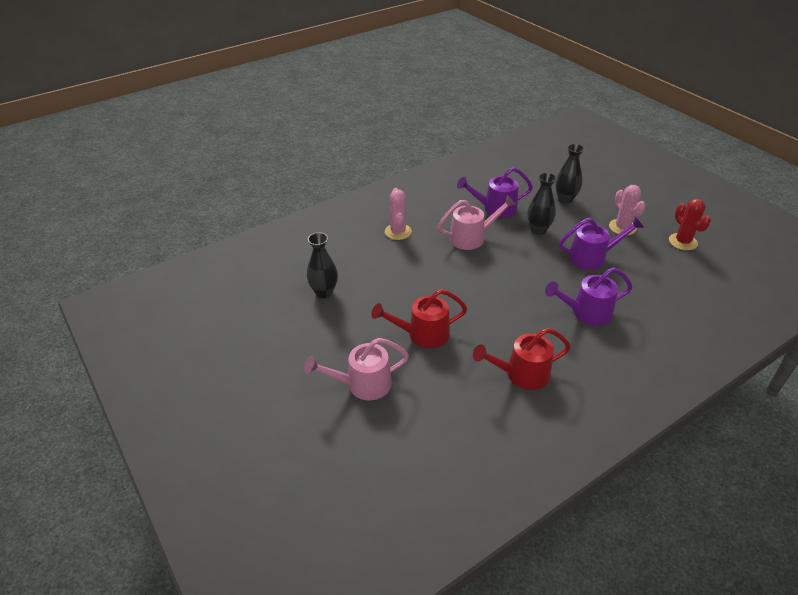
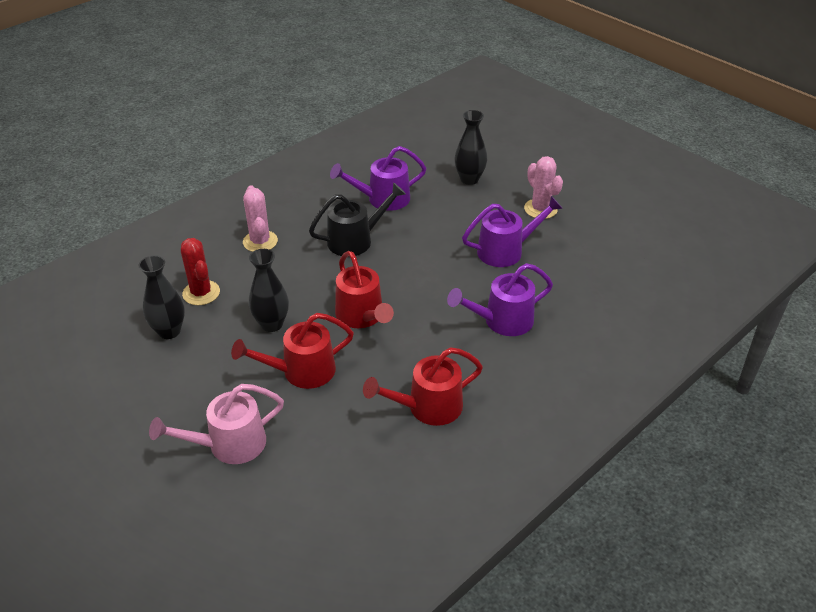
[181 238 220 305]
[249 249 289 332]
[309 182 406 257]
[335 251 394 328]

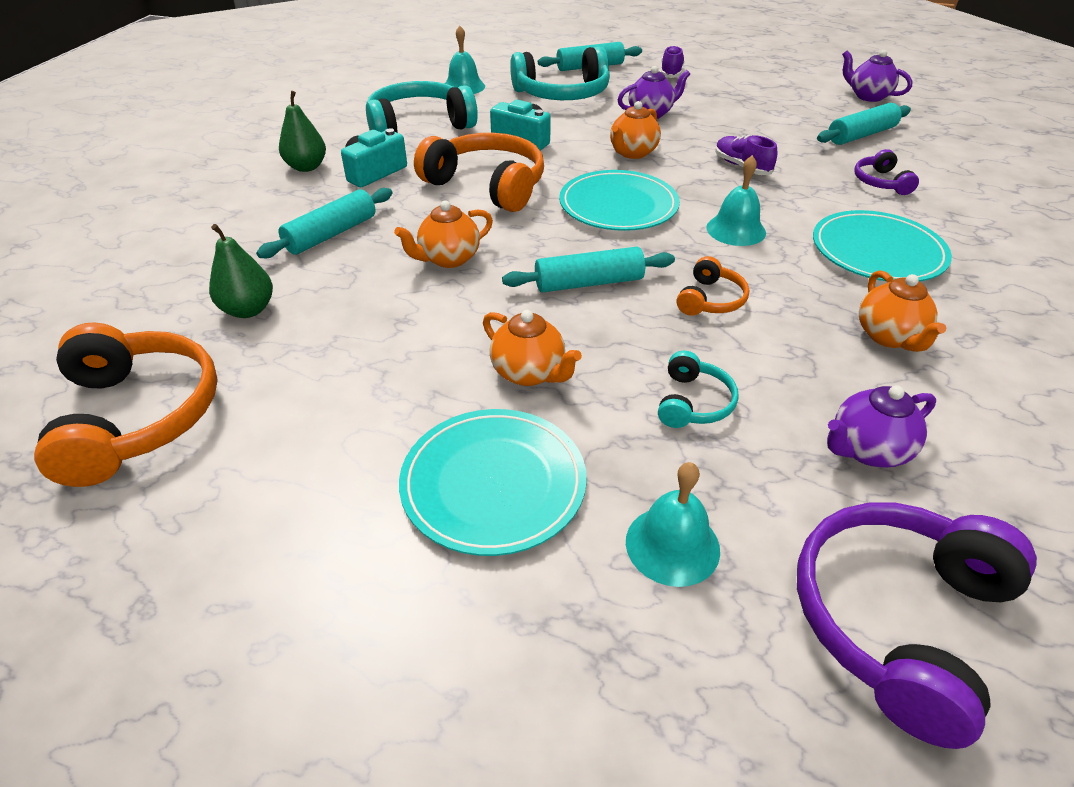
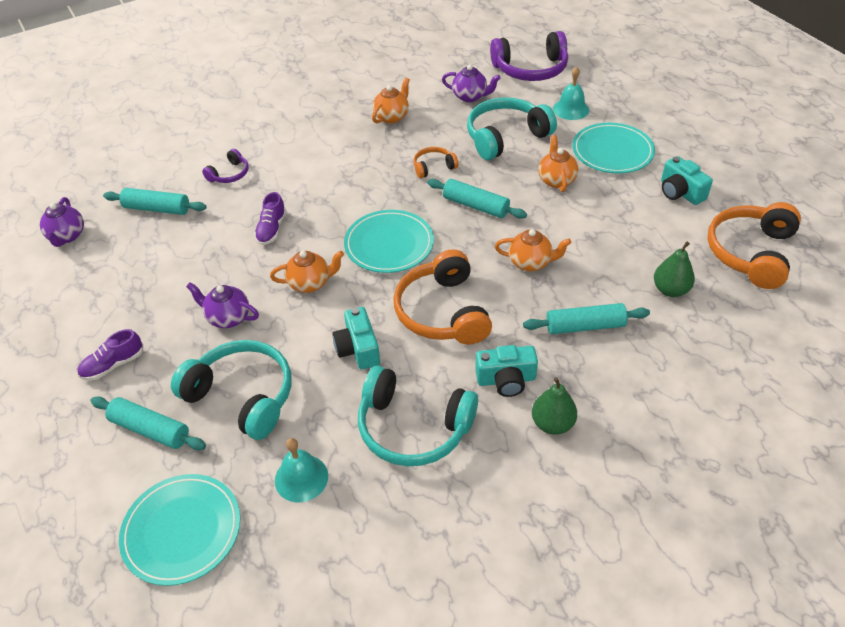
[119 474 240 586]
[467 97 557 160]
[661 156 713 205]
[706 155 766 246] (first image)

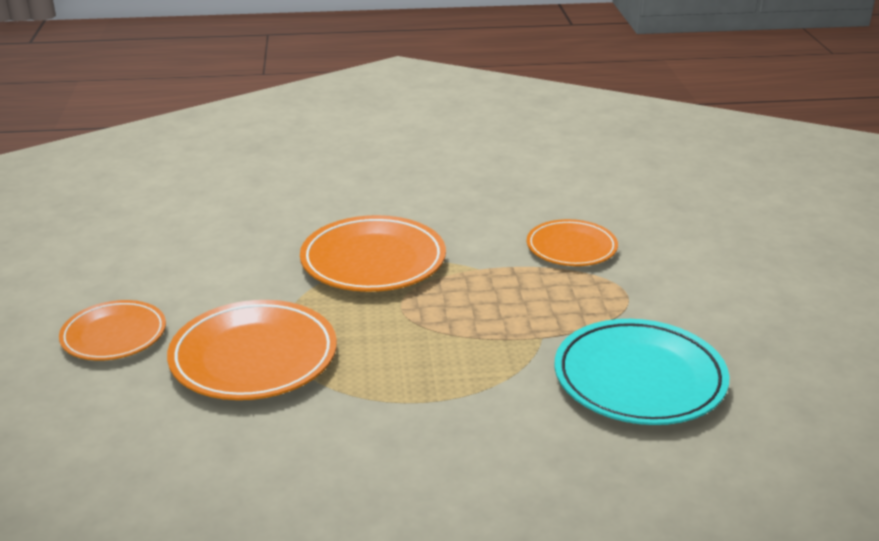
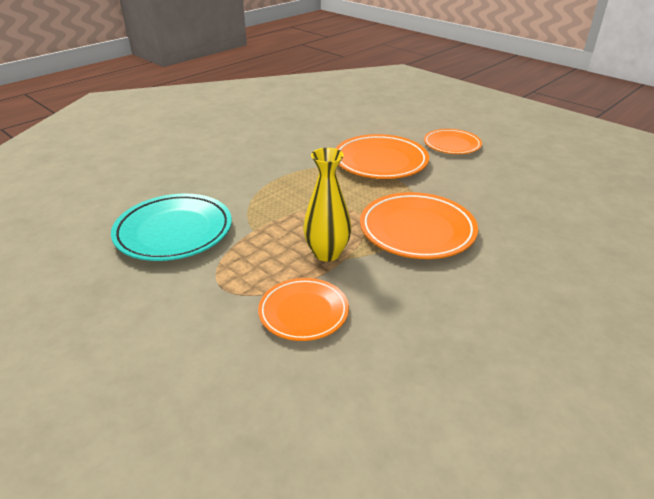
[303 148 351 262]

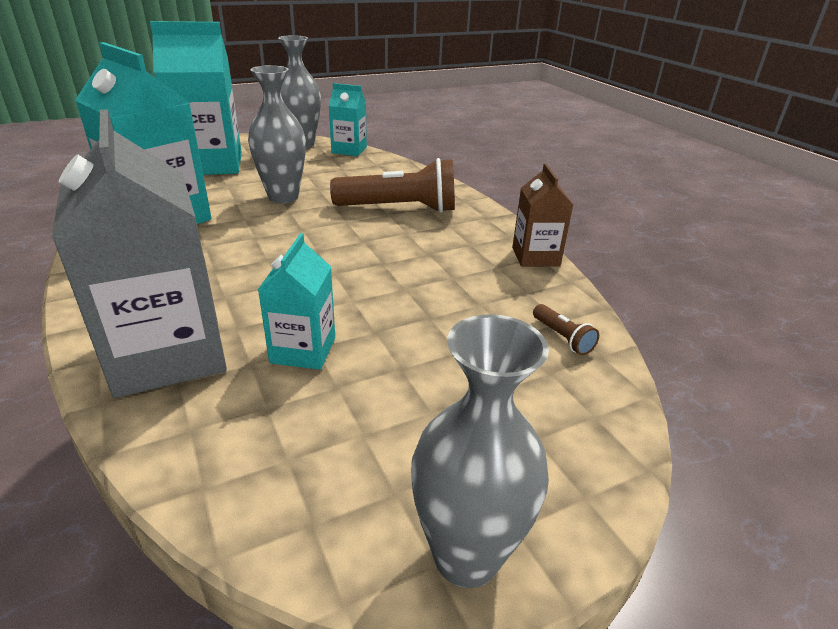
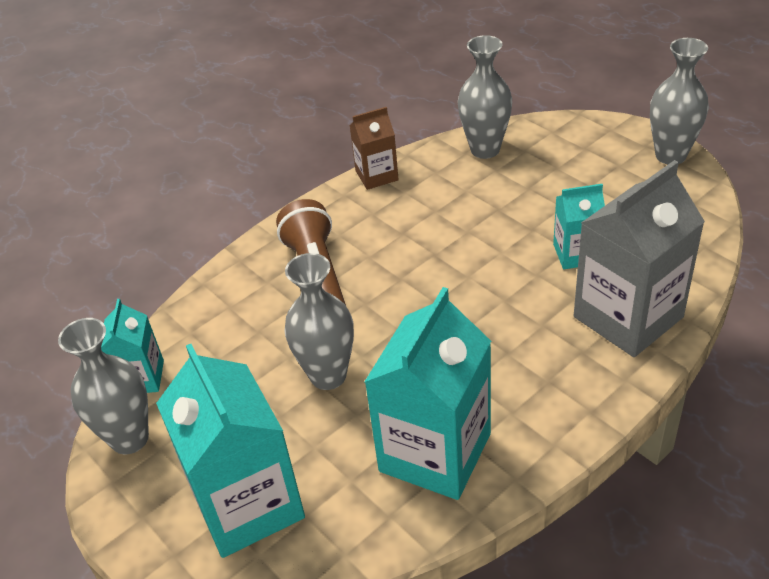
[458 35 512 159]

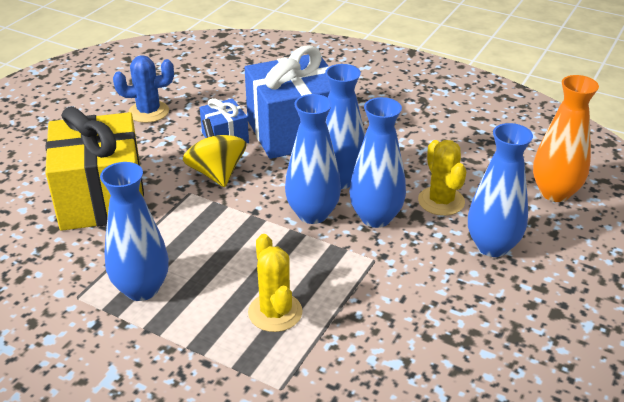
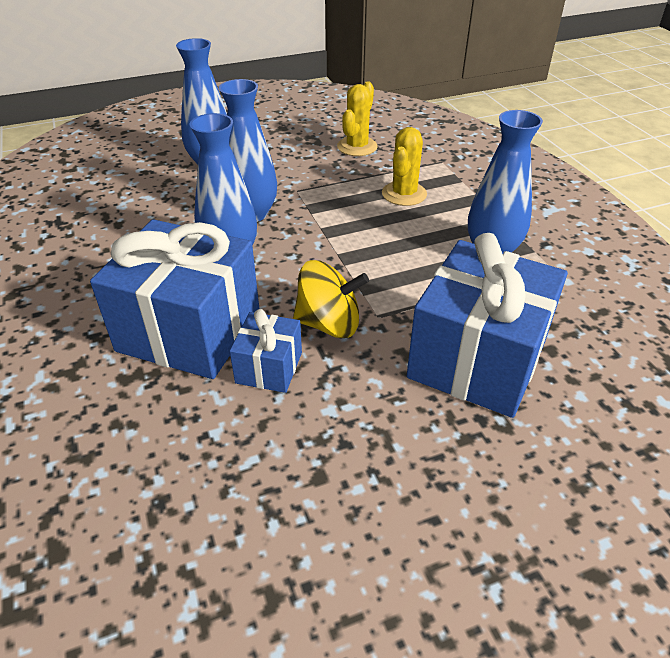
[293 260 369 338]
[337 81 378 156]
[407 233 568 418]
[113 55 174 123] (first image)
[285 94 341 224] (first image)
[533 75 599 202] (first image)

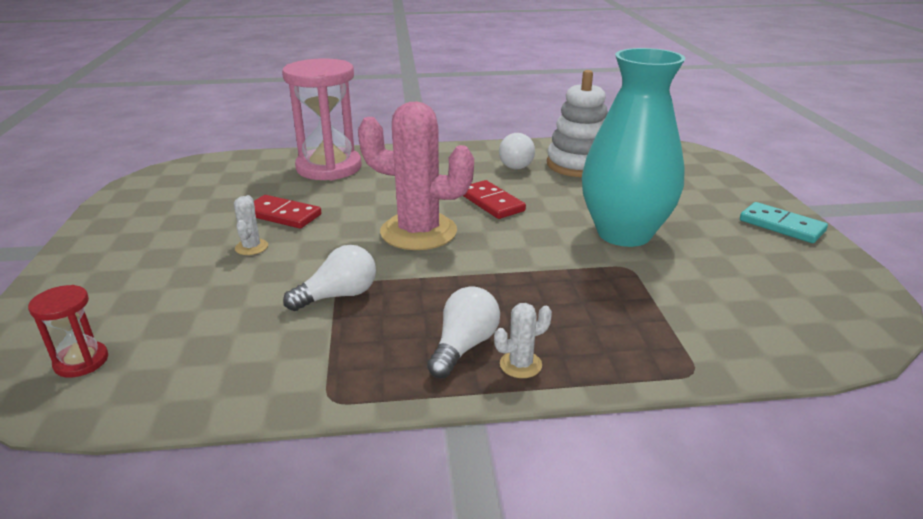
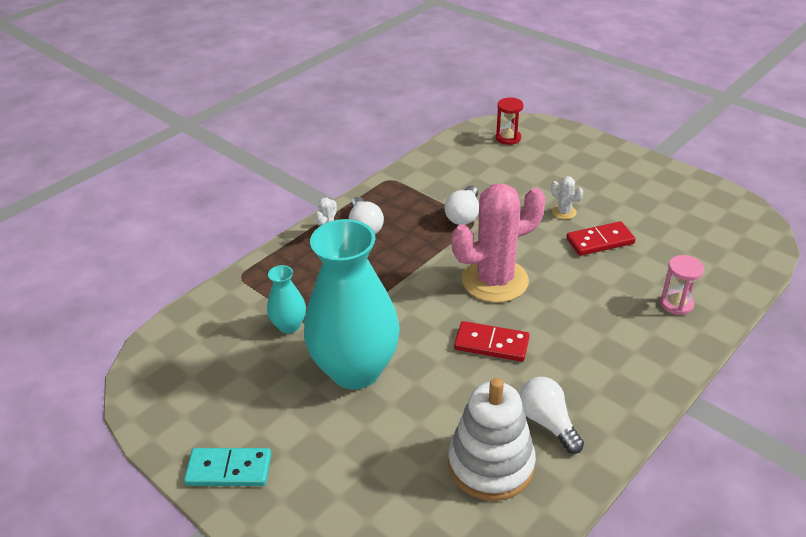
[267 265 306 334]
[660 255 704 315]

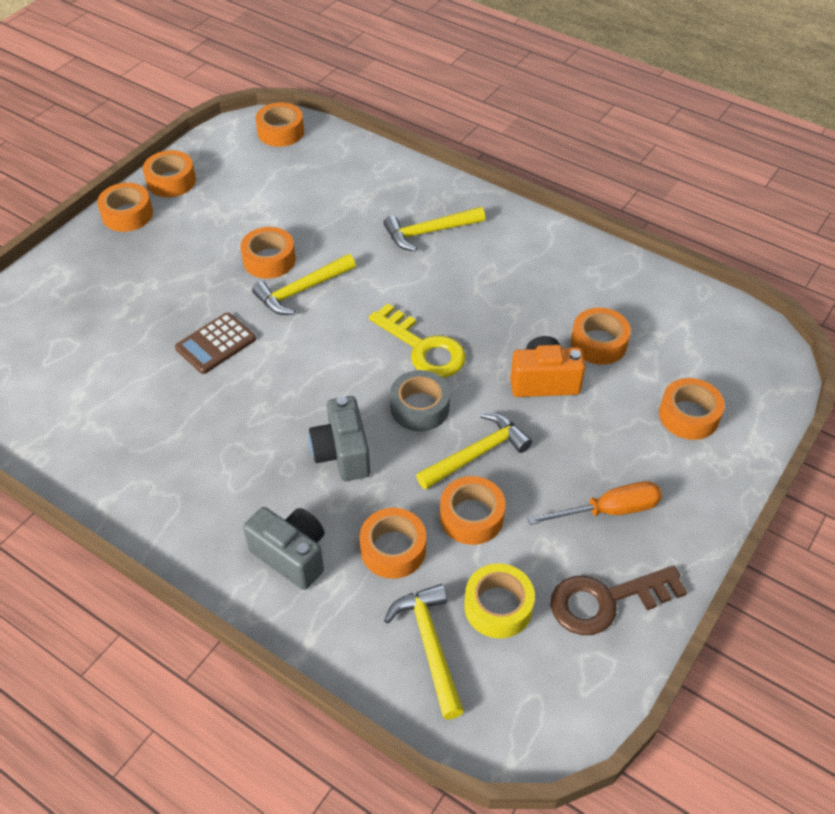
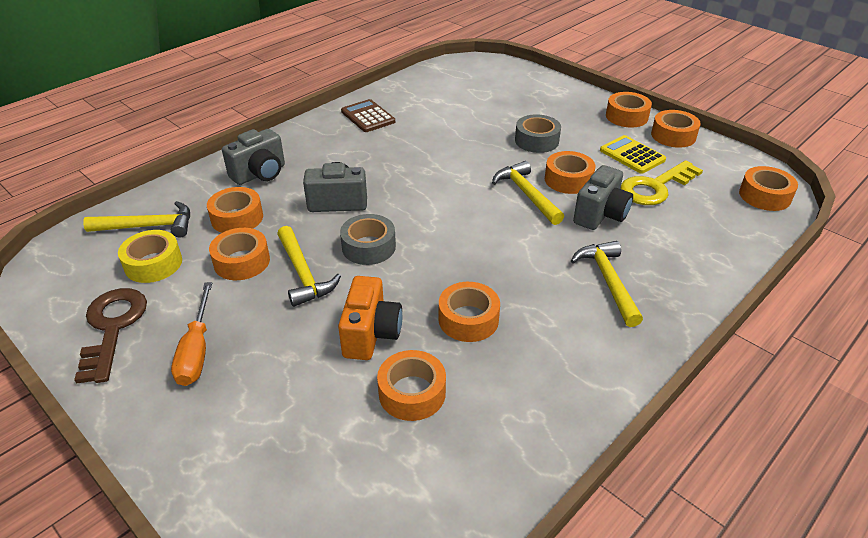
[341 99 395 132]
[439 282 500 342]
[515 114 561 153]
[573 165 633 230]
[600 135 666 174]
[620 160 703 205]

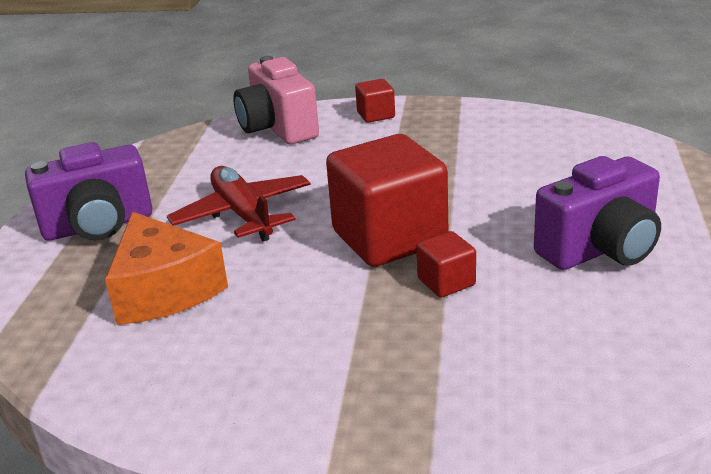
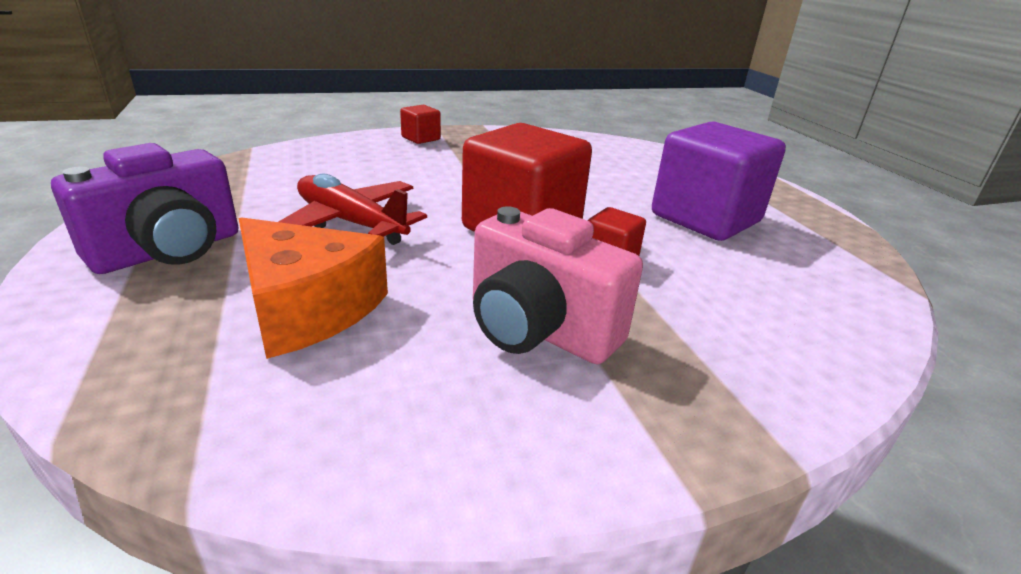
[473 206 643 364]
[652 122 786 241]

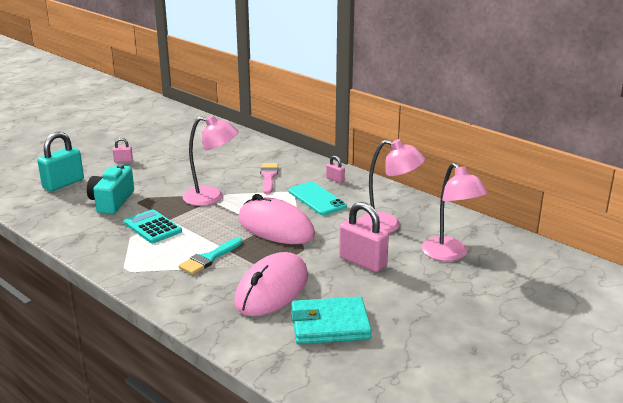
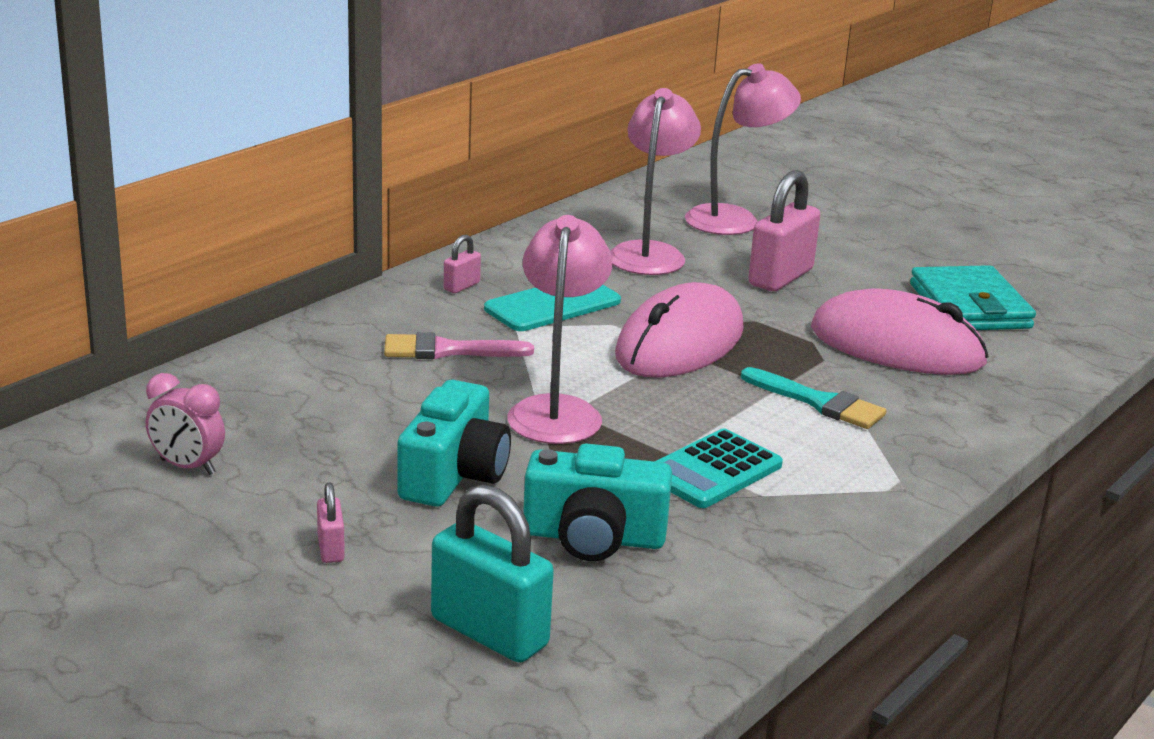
[146 373 225 475]
[397 380 511 507]

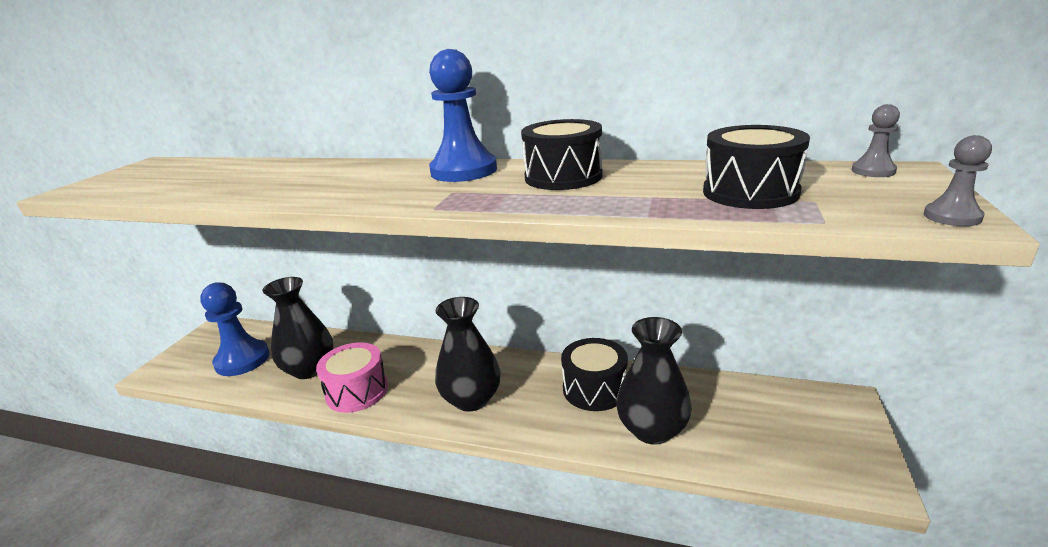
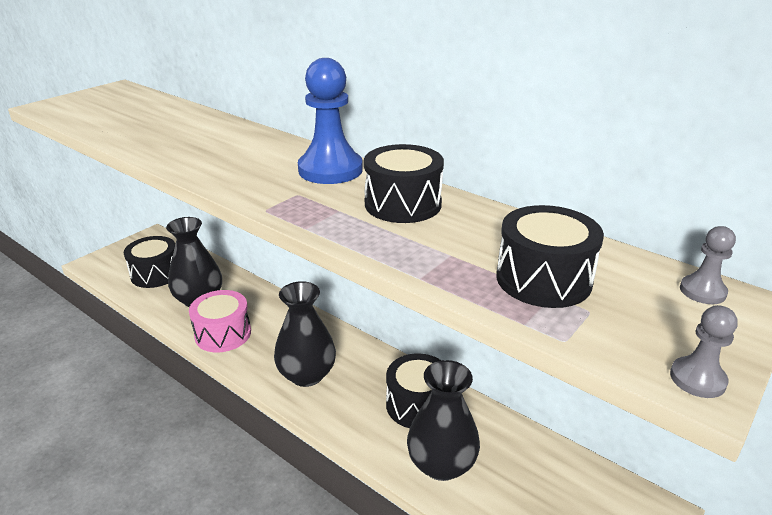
[124 236 175 288]

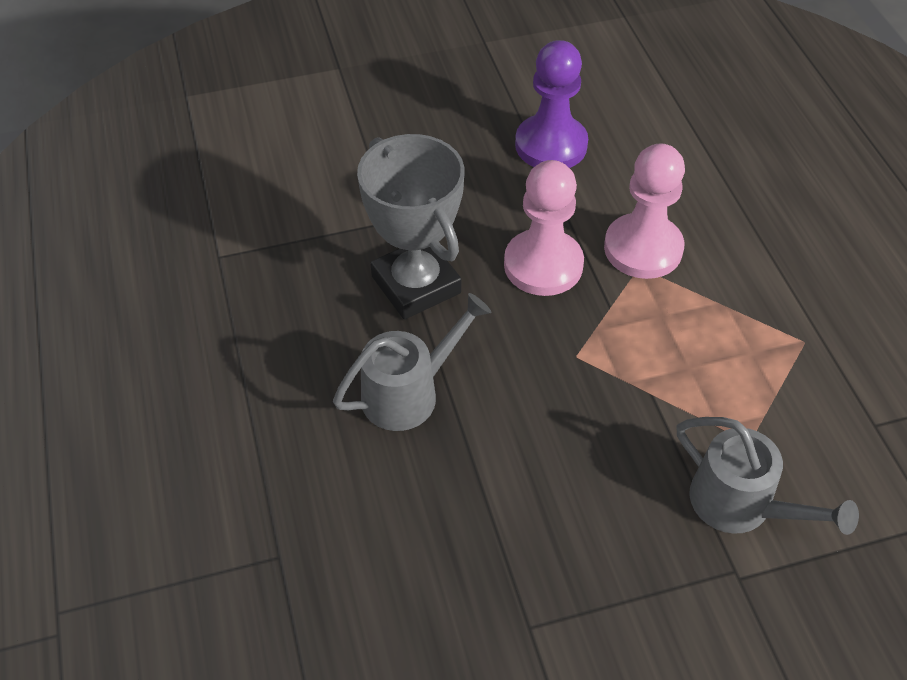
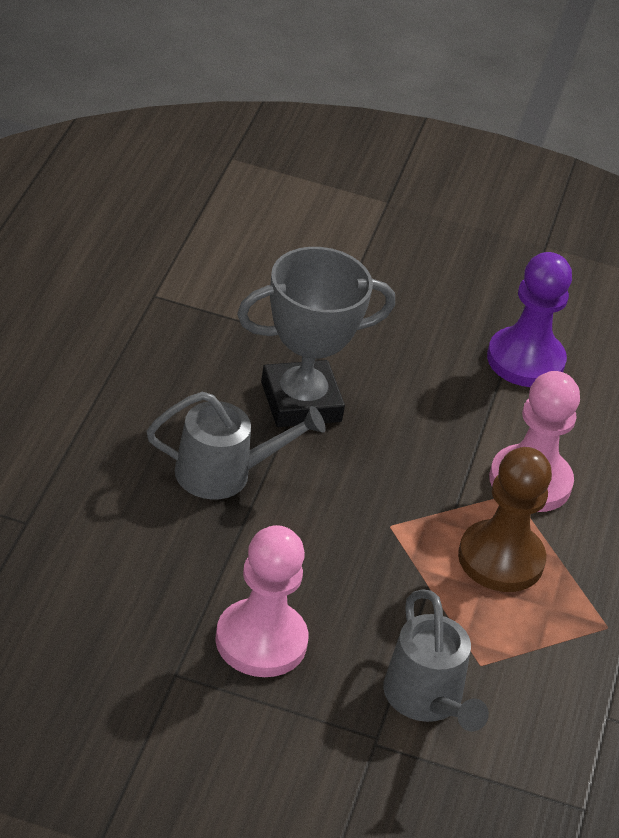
[215 525 308 677]
[237 247 395 427]
[458 447 552 592]

